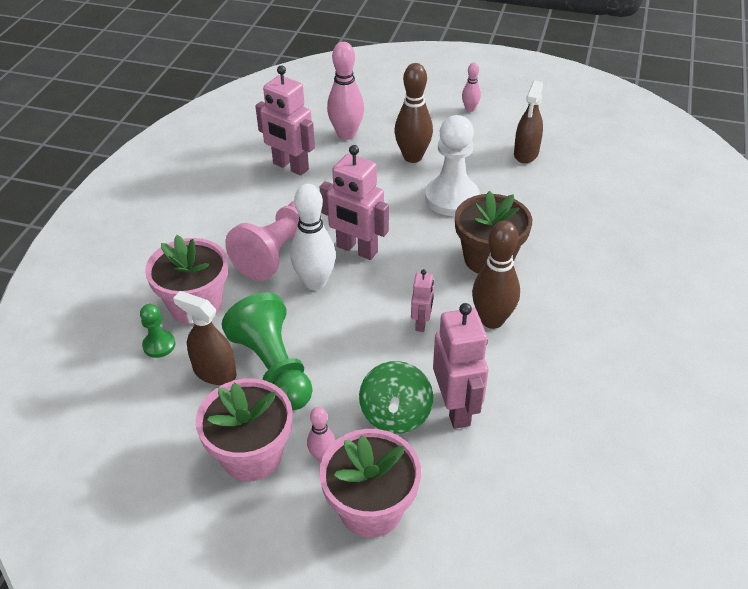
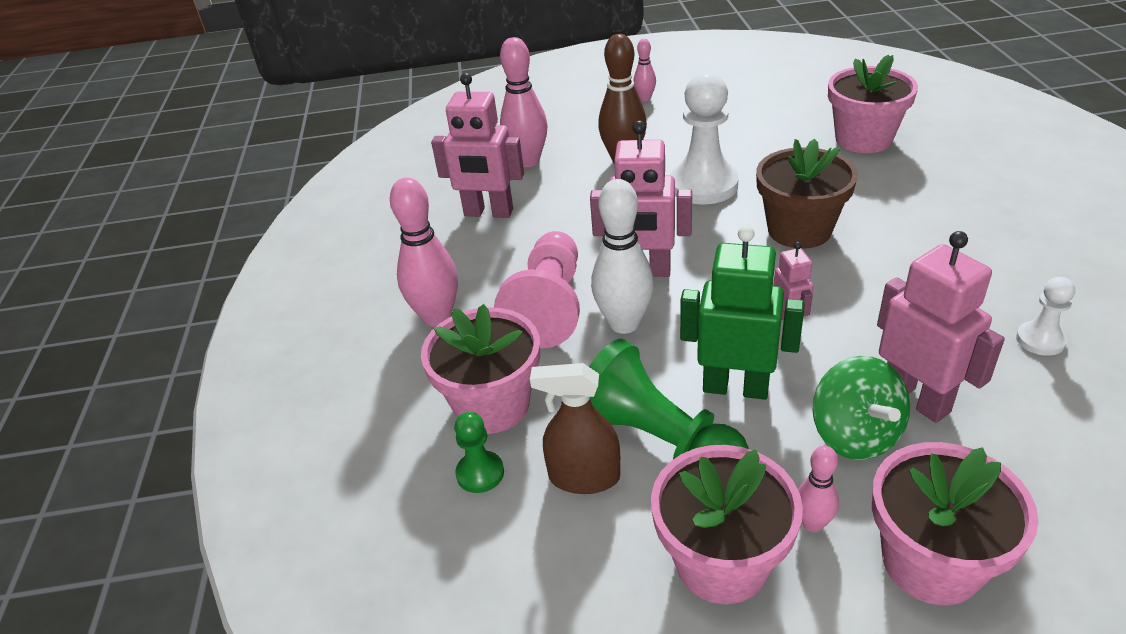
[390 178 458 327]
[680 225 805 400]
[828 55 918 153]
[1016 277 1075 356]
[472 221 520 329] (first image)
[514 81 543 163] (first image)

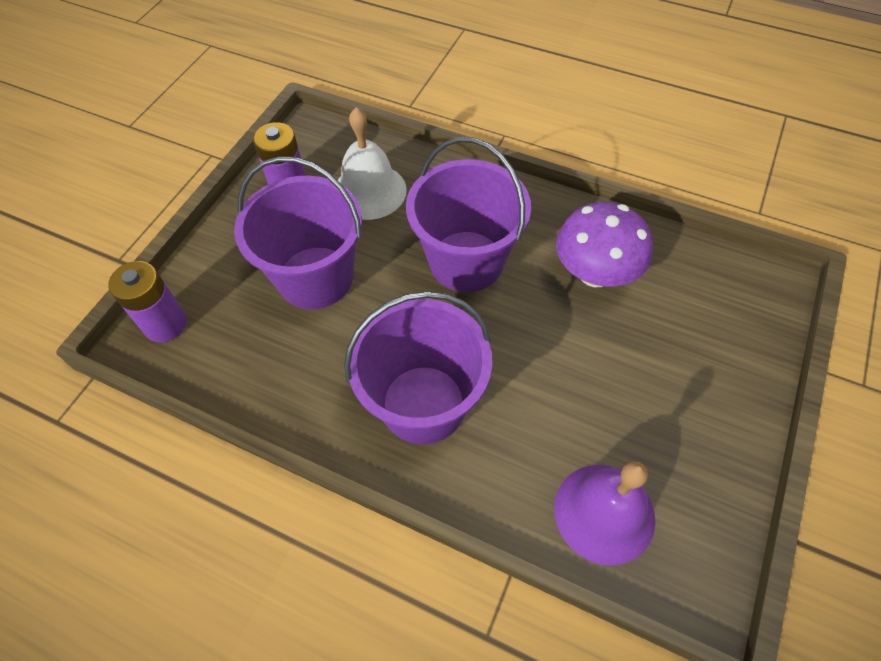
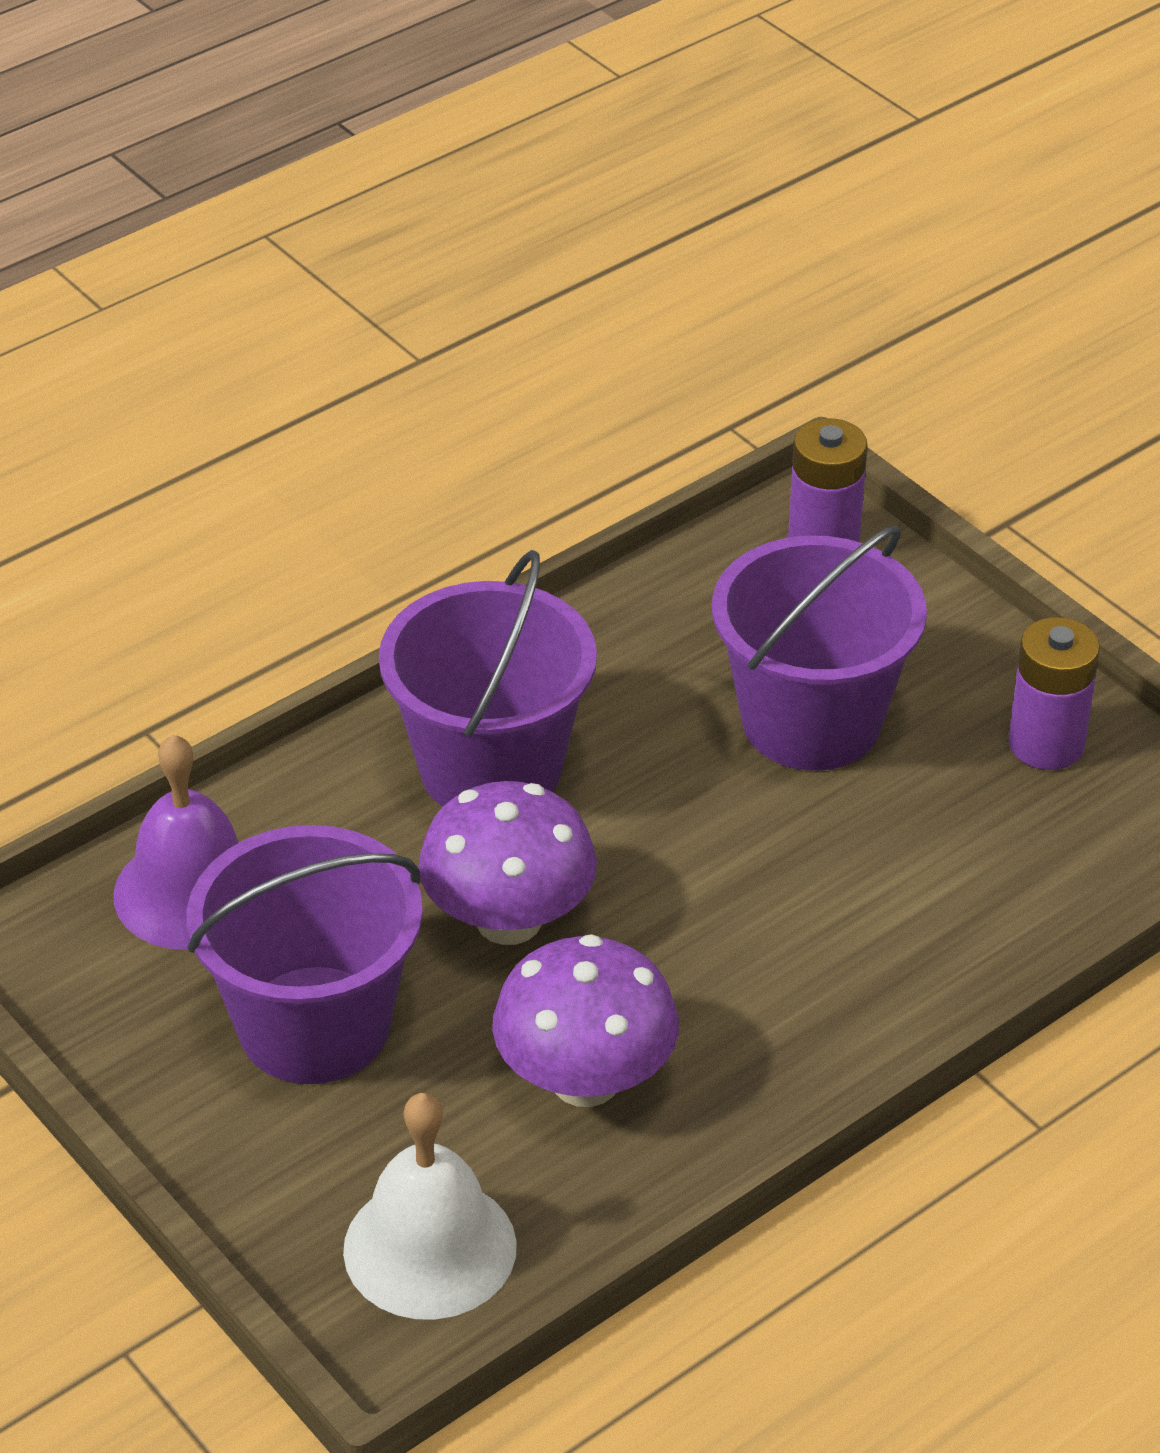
[187 825 423 1084]
[343 1093 517 1320]
[418 781 597 945]

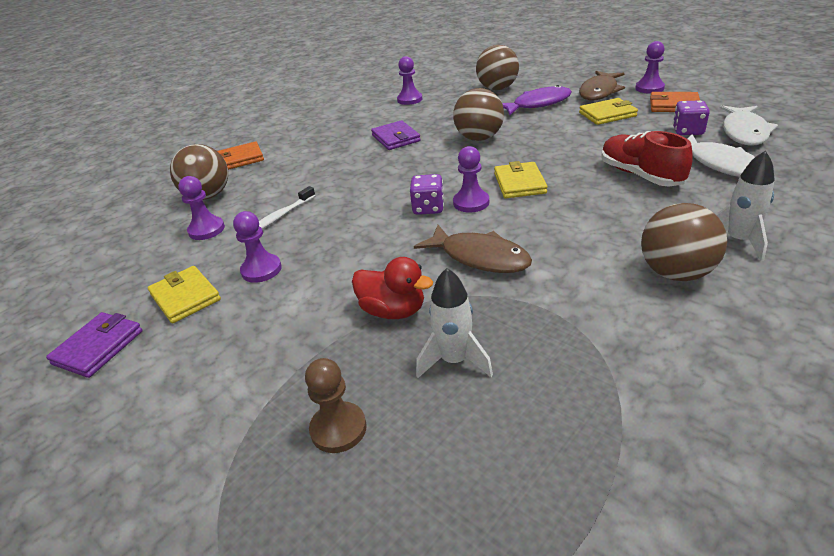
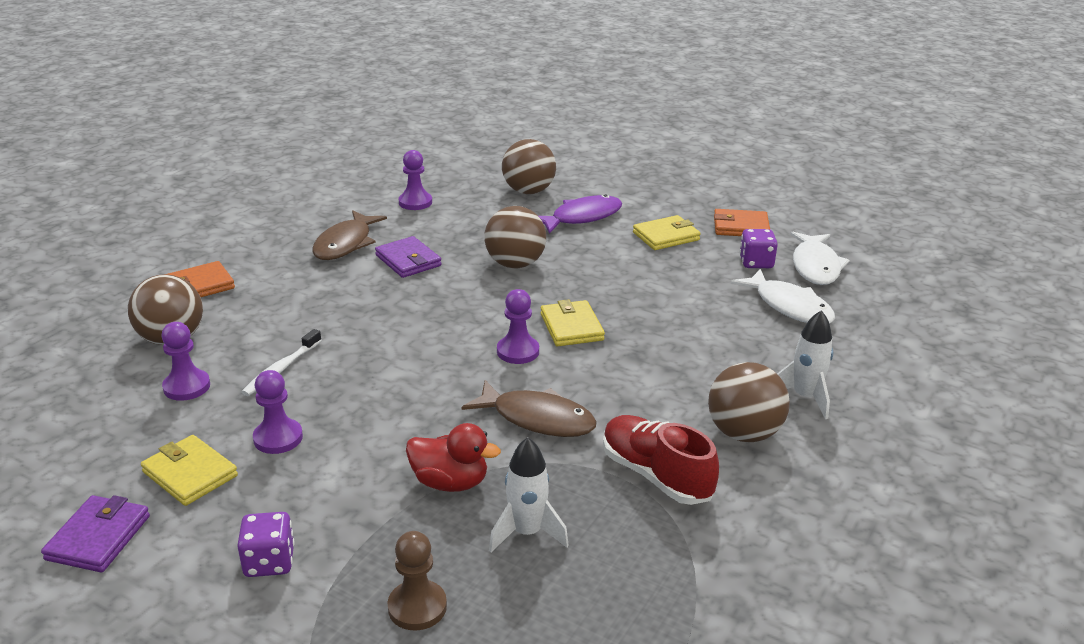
[237 512 294 577]
[312 210 387 260]
[603 415 719 505]
[635 41 665 94] (first image)

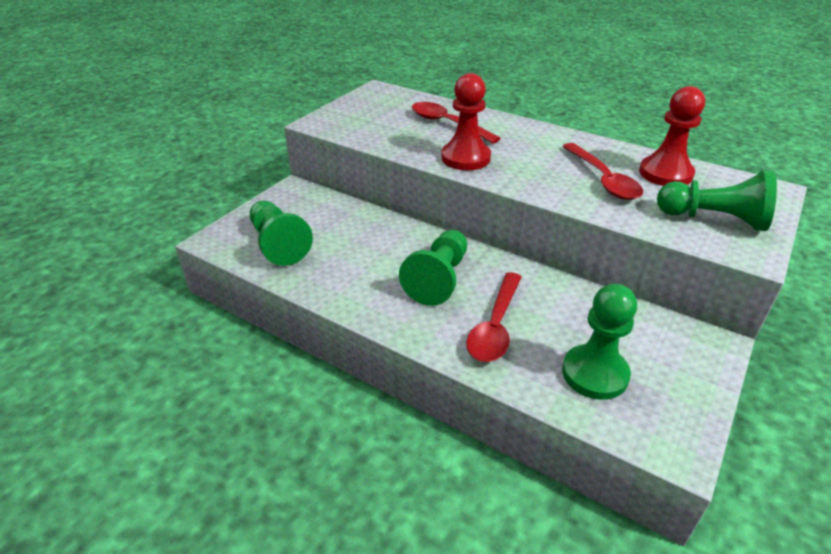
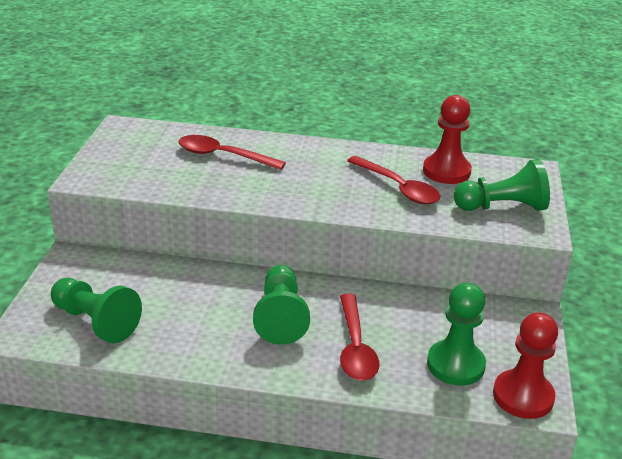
[493 312 558 419]

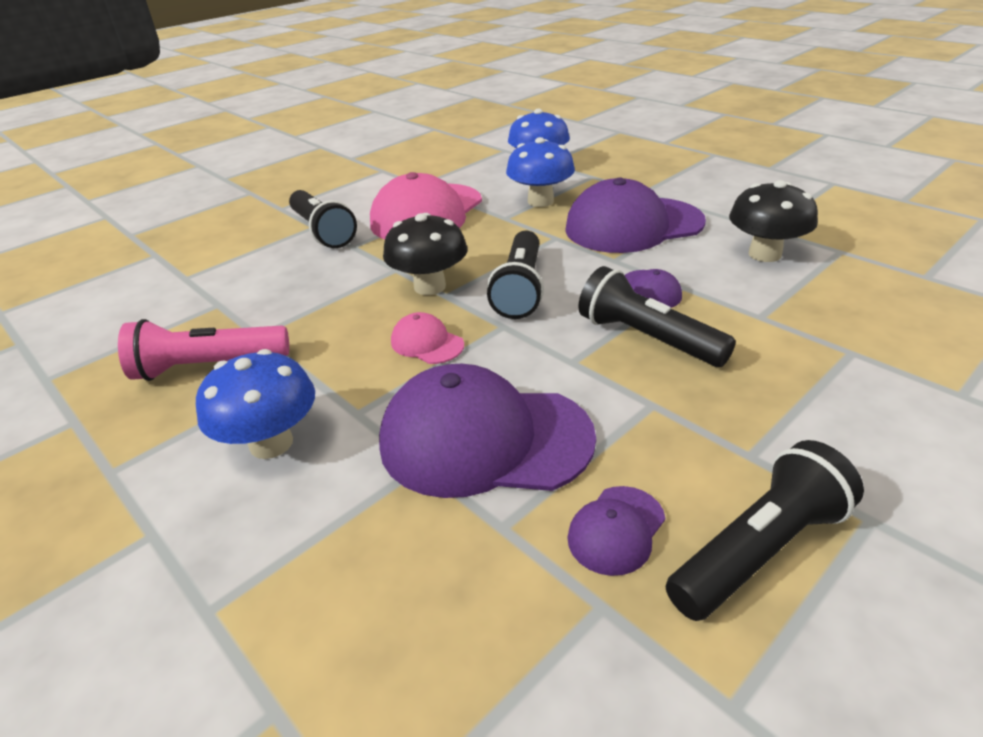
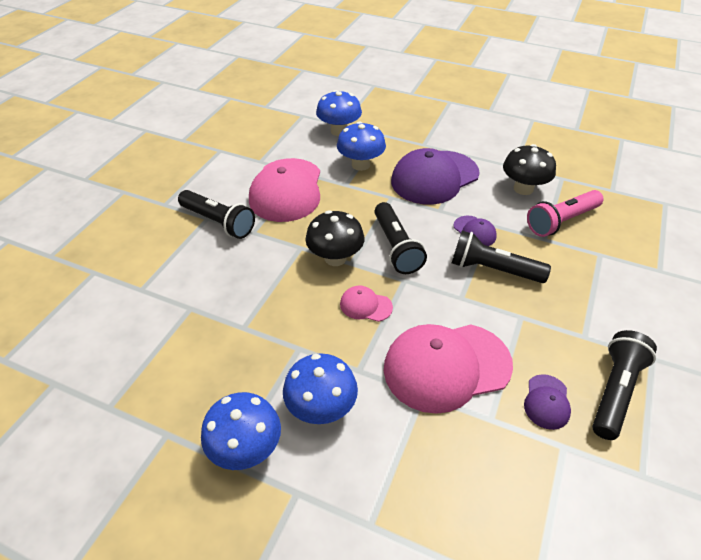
[201 392 281 470]
[384 324 513 414]
[527 190 604 237]

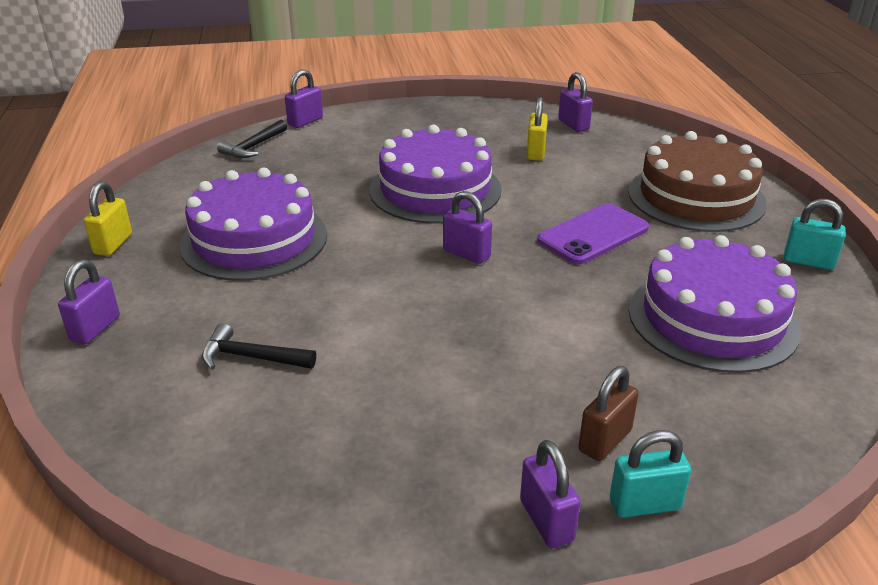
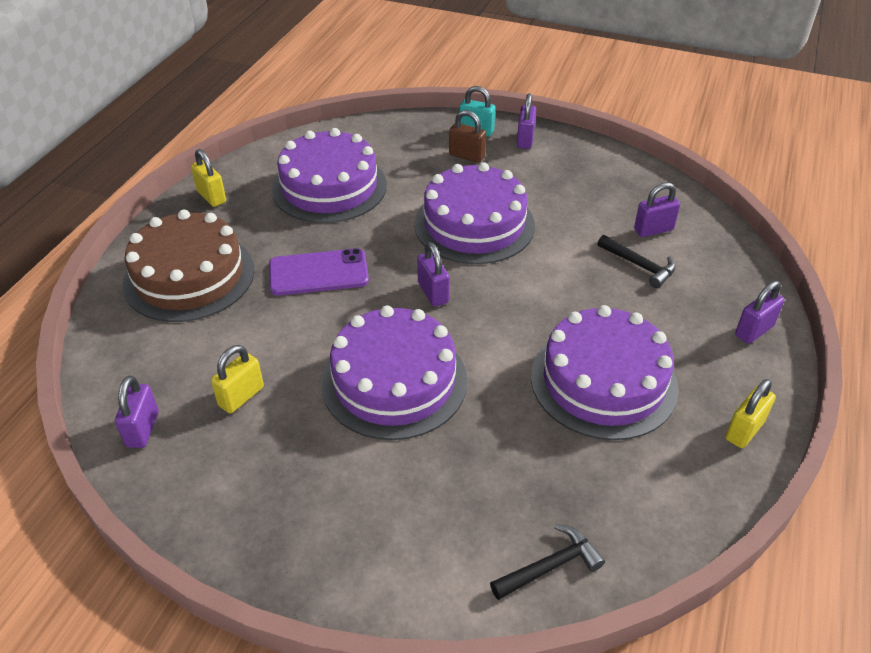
[191 149 226 207]
[414 162 535 264]
[449 110 486 163]
[634 182 680 237]

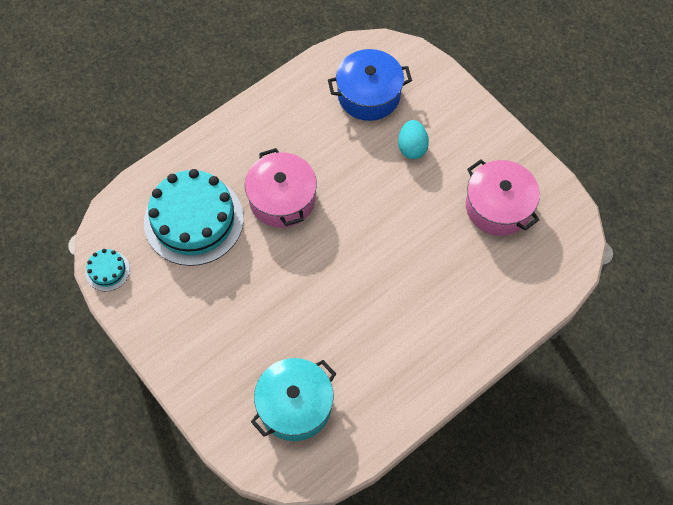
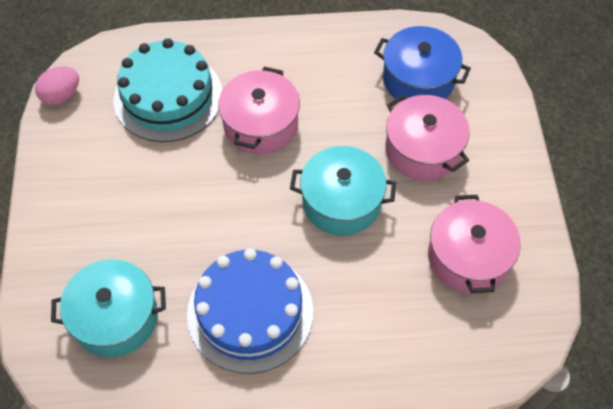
[35 66 79 105]
[187 248 313 374]
[290 146 396 236]
[385 95 470 181]

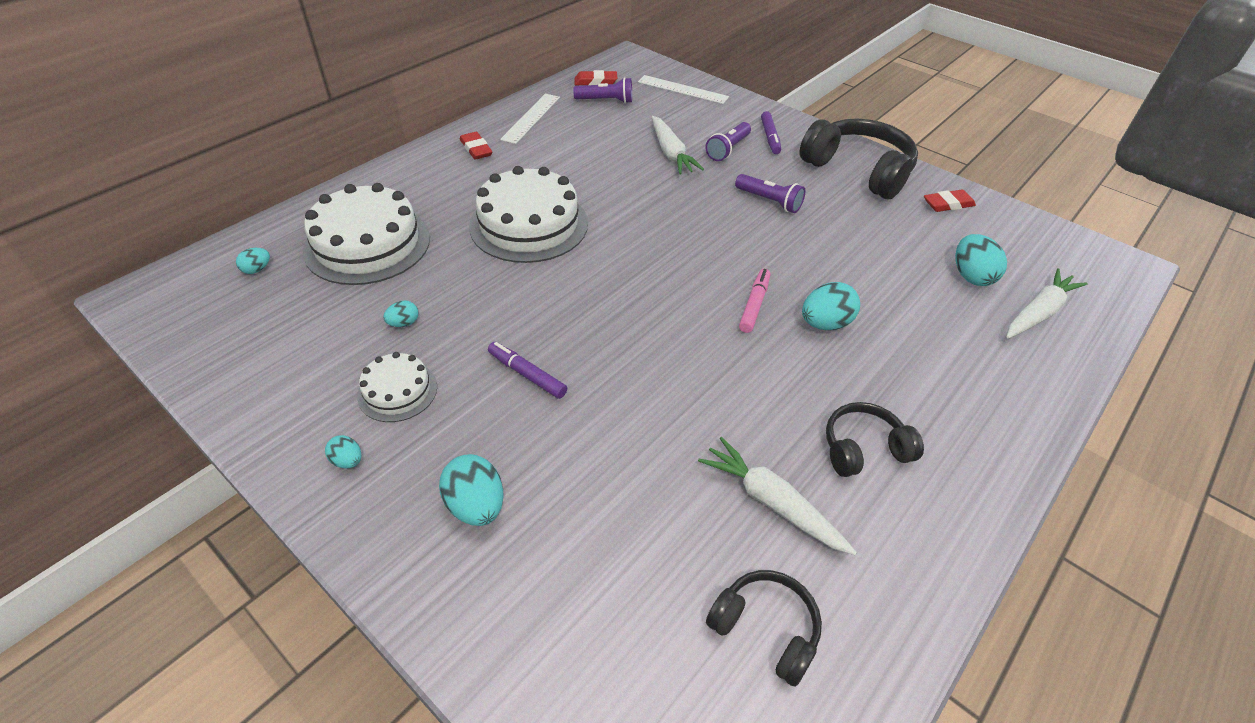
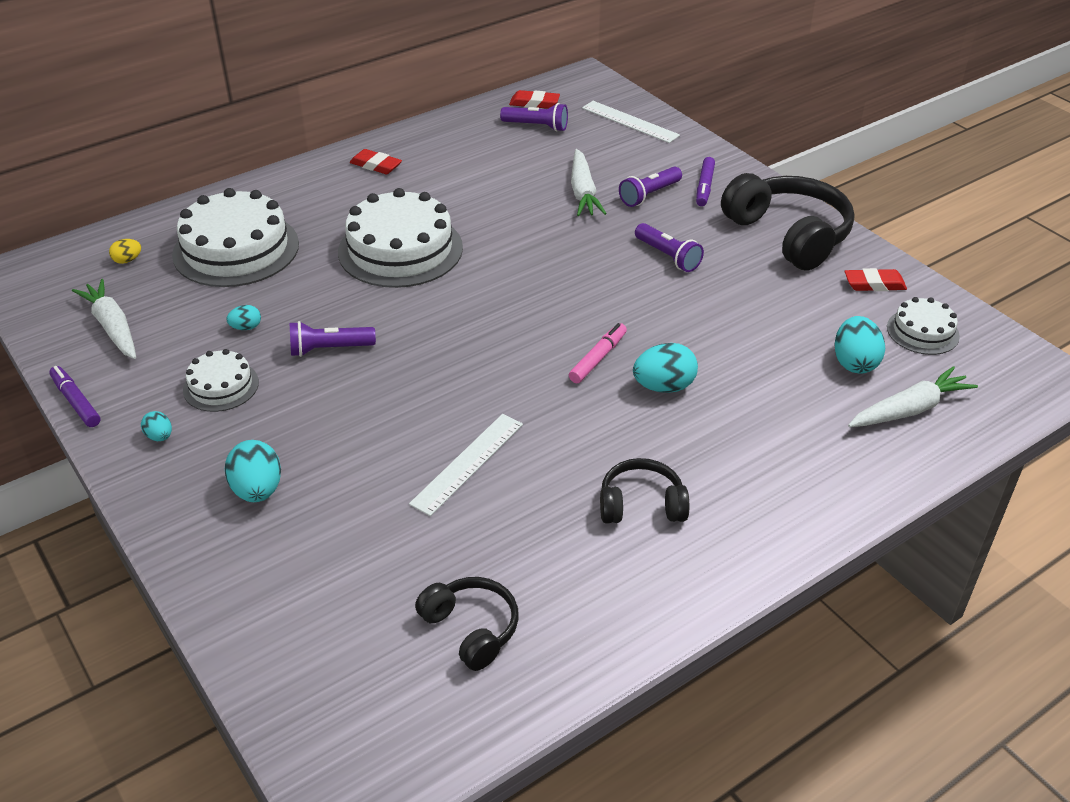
[49 366 101 427]
[72 279 136 359]
[109 239 141 264]
[290 321 376 357]
[350 149 402 174]
[409 414 523 516]
[887 297 960 355]

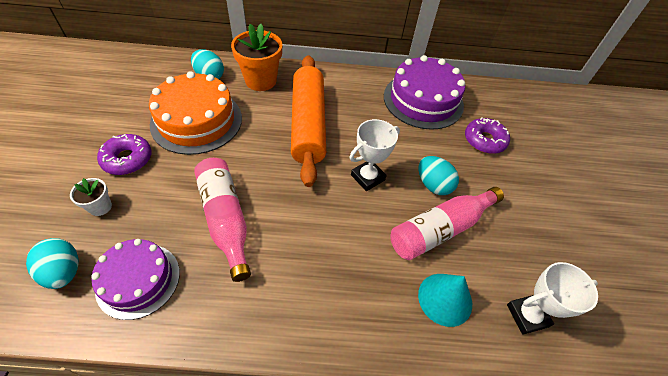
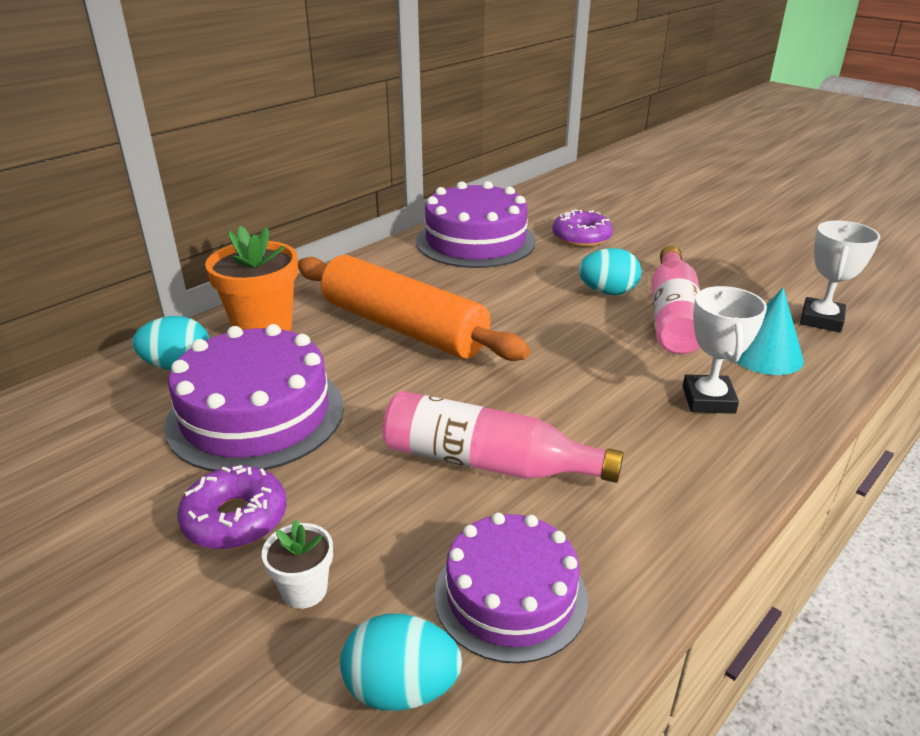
[164 324 344 471]
[683 286 767 414]

